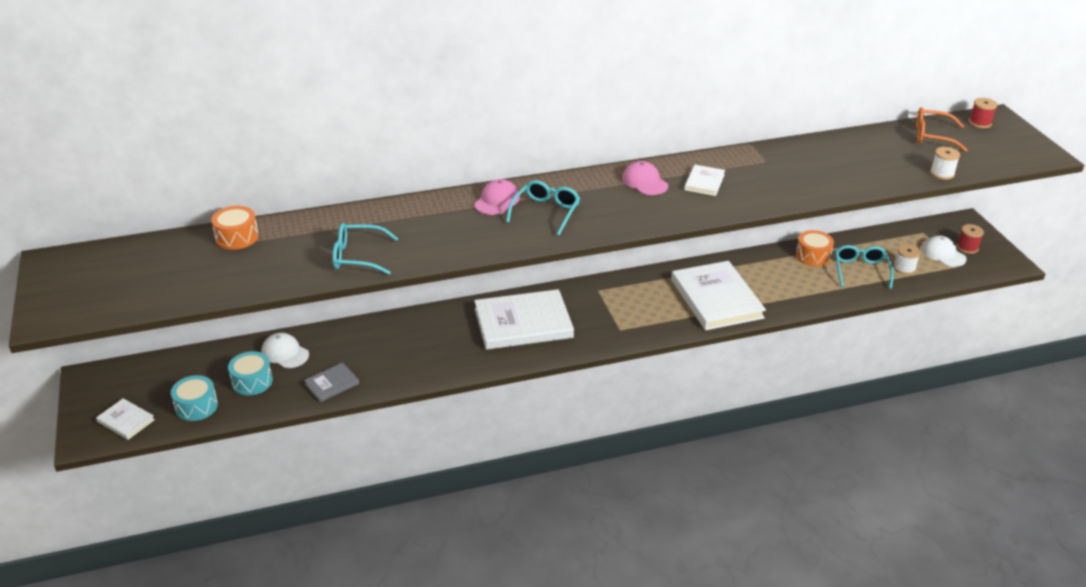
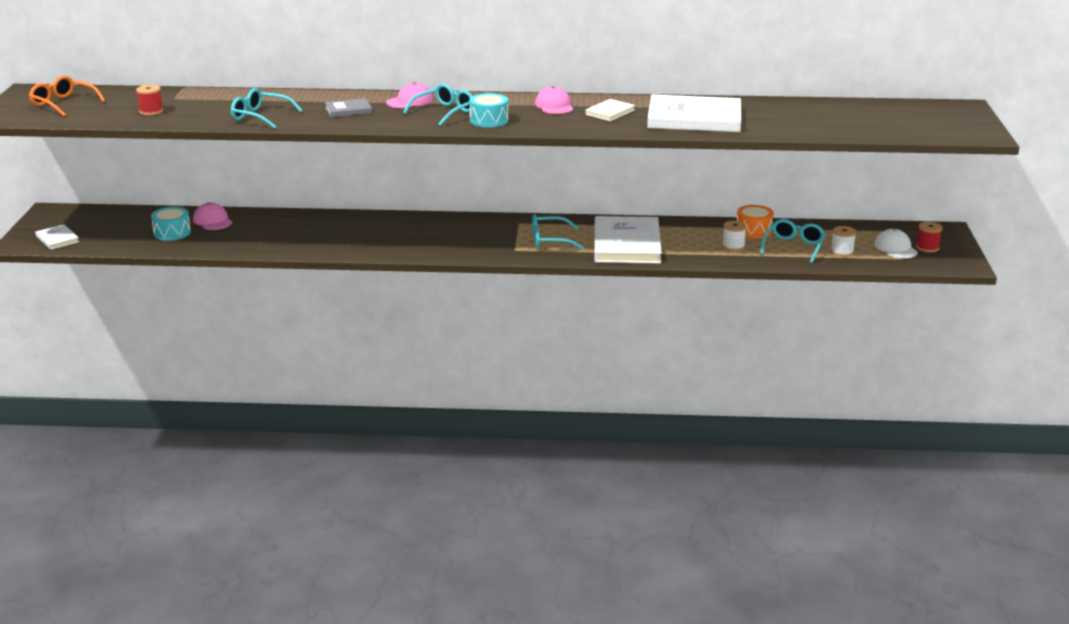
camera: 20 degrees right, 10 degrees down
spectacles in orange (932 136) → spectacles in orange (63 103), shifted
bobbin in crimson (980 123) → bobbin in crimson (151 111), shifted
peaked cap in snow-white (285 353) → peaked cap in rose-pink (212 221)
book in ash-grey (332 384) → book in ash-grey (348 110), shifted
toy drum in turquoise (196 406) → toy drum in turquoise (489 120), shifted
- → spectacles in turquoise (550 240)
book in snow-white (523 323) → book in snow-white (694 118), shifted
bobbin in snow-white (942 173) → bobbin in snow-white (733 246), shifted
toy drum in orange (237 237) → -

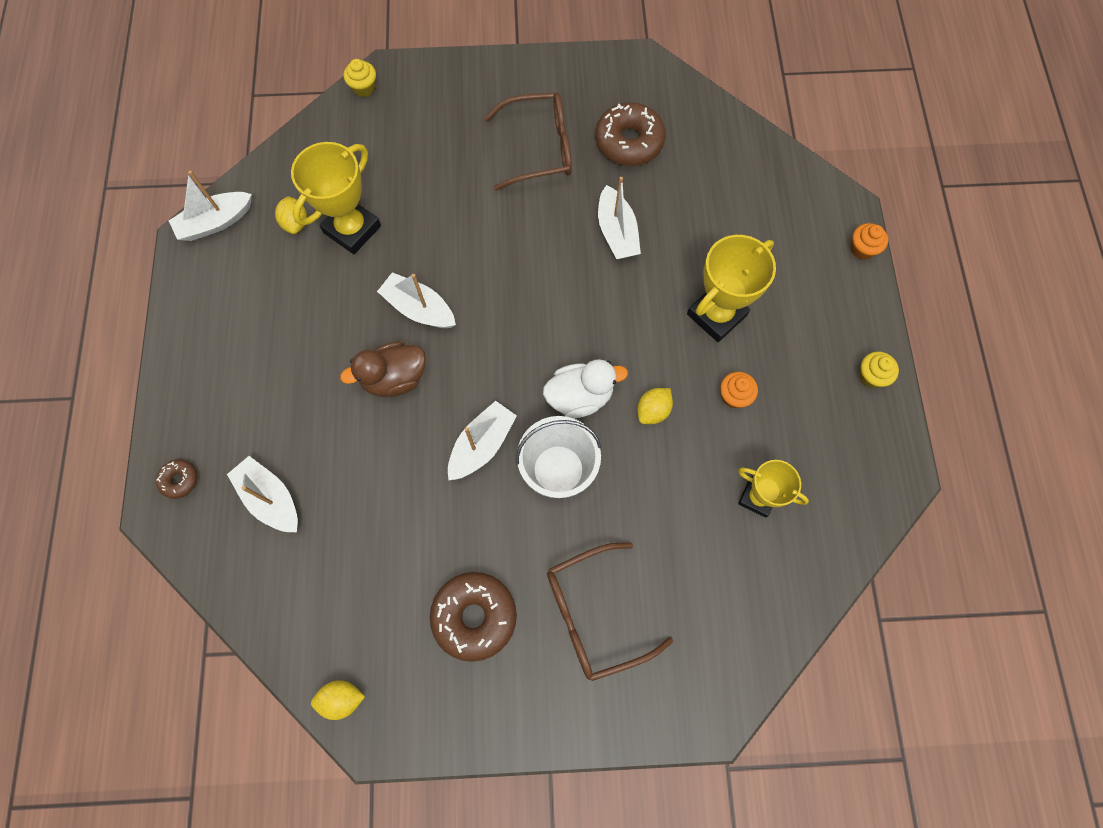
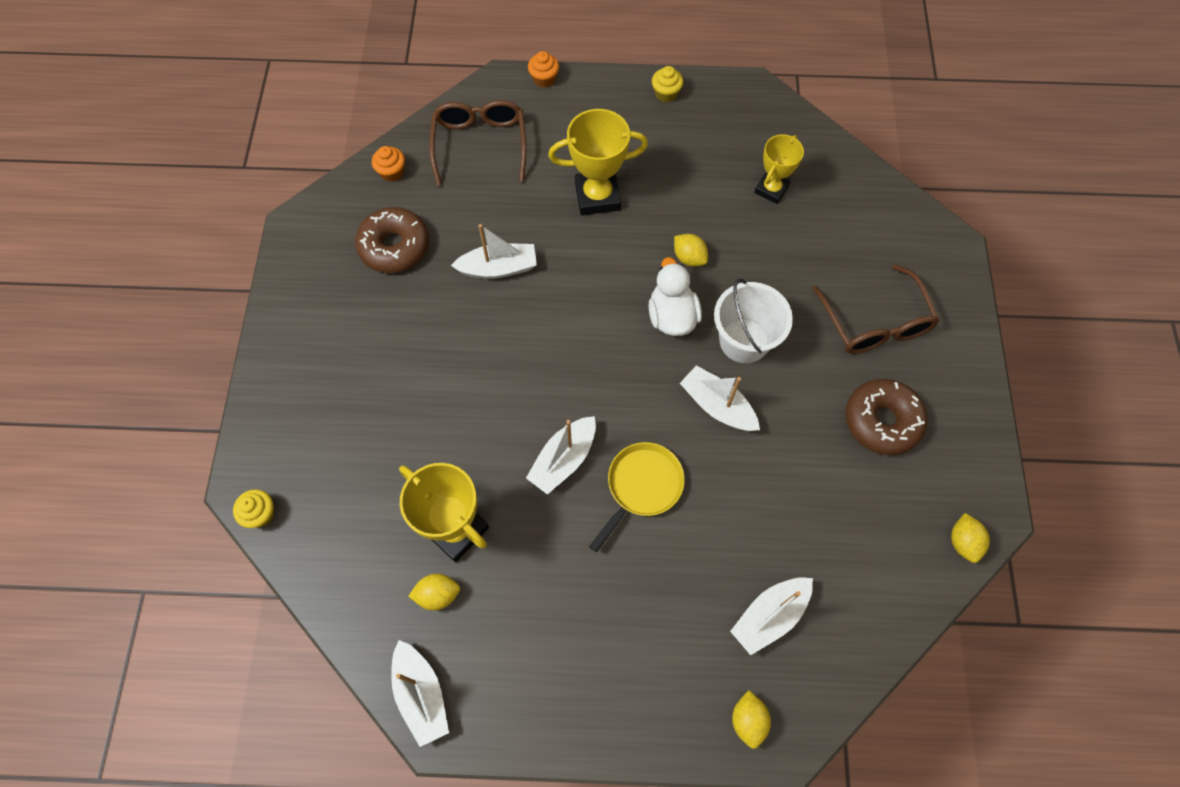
camera: 85 degrees left, 5 degrees down
fairy cake in orange (734 396) → fairy cake in orange (392 172), shifted
spectacles in dark brown (540 148) → spectacles in dark brown (480 144), shifted
prize cup in golden (716 315) → prize cup in golden (597 196), 60 degrees counterclockwise
duck in dark brown (394 378) → pan in golden (641 486)
donut in dark brown (179 480) → toy lemon in golden (748 720)

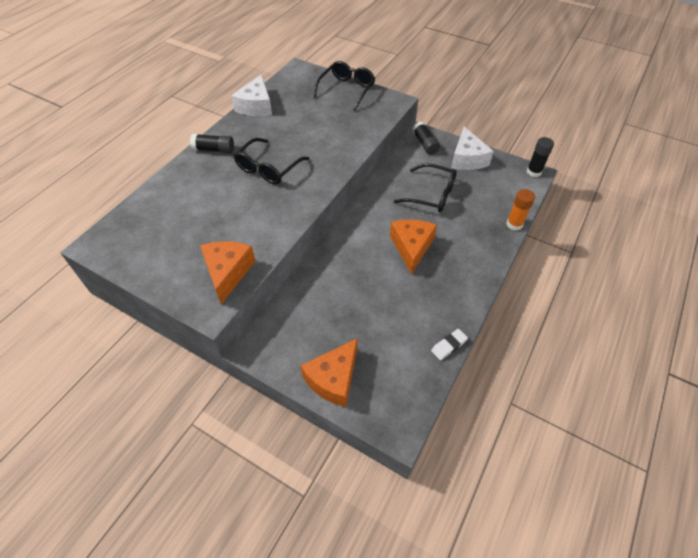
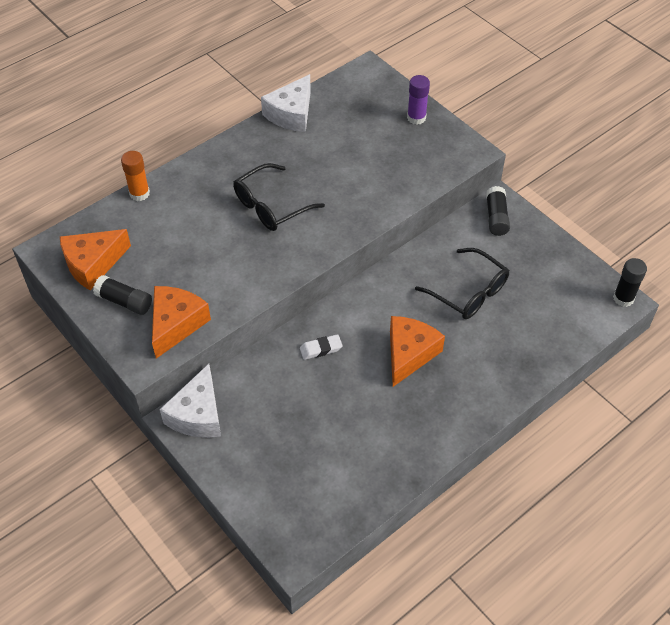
camera: 20 degrees right, 0 degrees up
cheese wedge in orange (333 379) → cheese wedge in orange (93 264), shifted
stick of glue in ebony (214 149) → stick of glue in ebony (124 301), shifted
stick of glue in orange (514 224) → stick of glue in orange (139 193), shifted
cheese wedge in snow-white (467 159) → cheese wedge in snow-white (197 414), shifted
pencil eraser in snow-white (448 346) → pencil eraser in snow-white (321 349), shifted
spectacles in ebony (347 90) → stick of glue in violet (416 118)

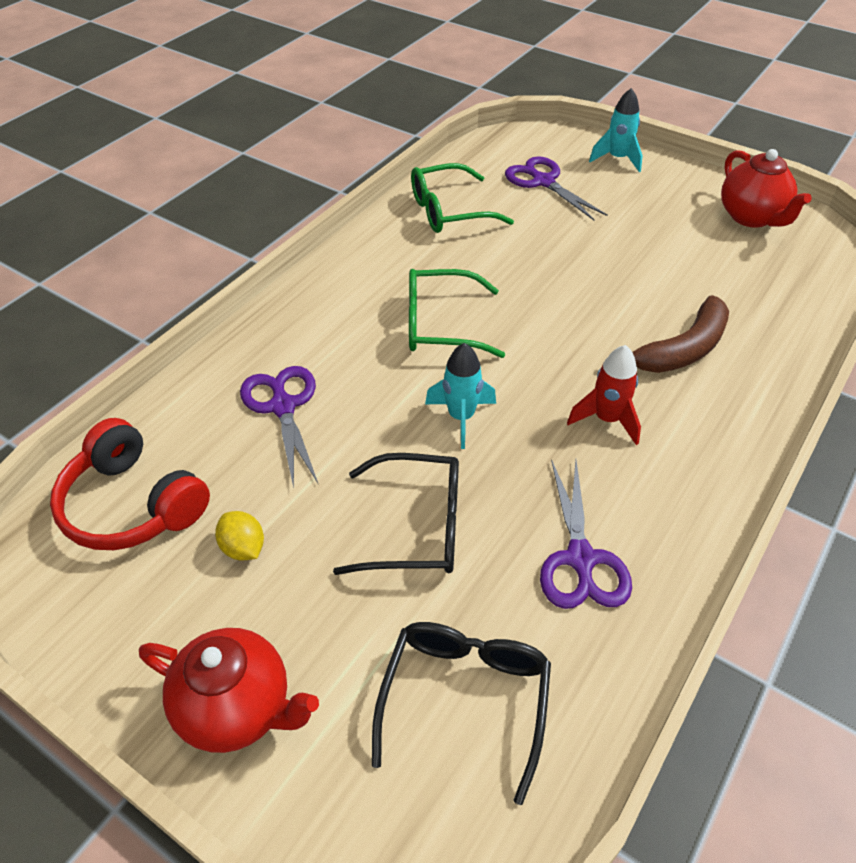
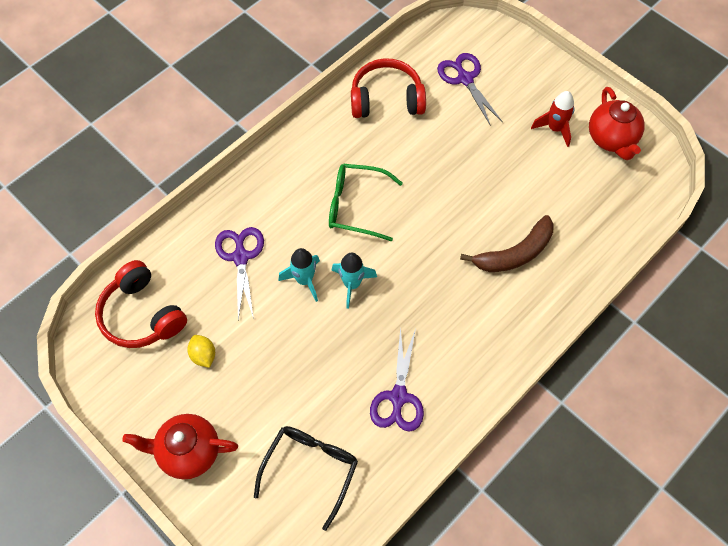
camera: 10 degrees right, 15 degrees up
china teapot in crimson (237 708) → china teapot in crimson (188 452), 150 degrees clockwise
rocket in turquoise (617 159) → rocket in turquoise (304 280), shifted
spectacles in green (449 211) → over-ear headphones in crimson (386 99)
rocket in crimson (607 419) → rocket in crimson (555 129), shifted
spectacles in ebony (417 527) → -

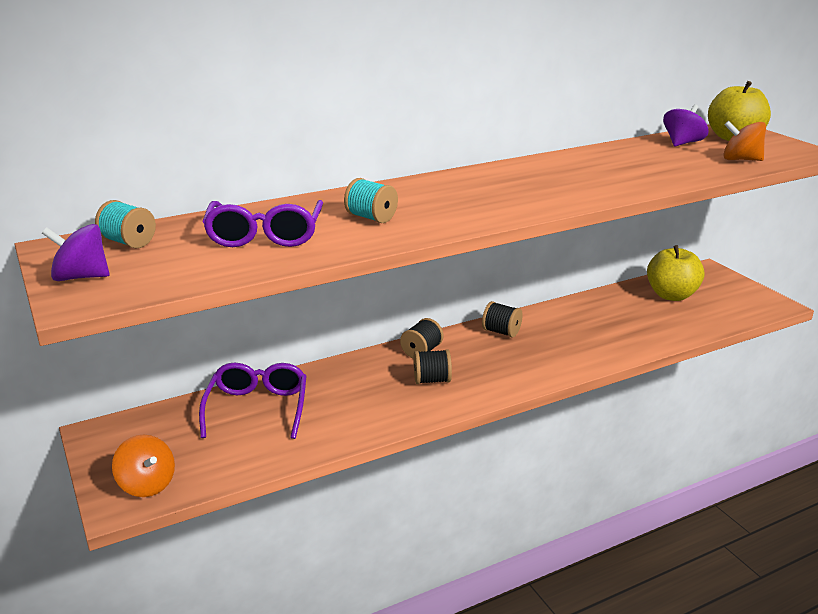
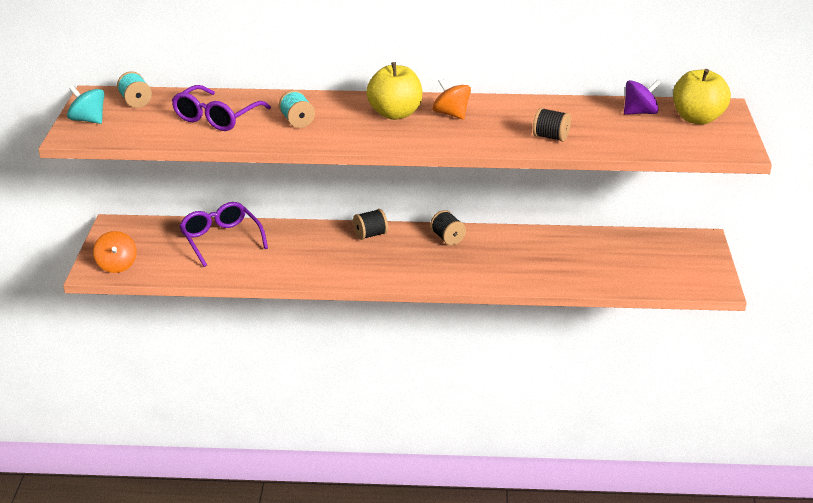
camera: 30 degrees right, 5 degrees up
toy top in violet (81 277) → toy top in turquoise (88 120)
spectacles in violet (257 408) → spectacles in violet (221 240), 60 degrees counterclockwise
toy apple in golden (671 295) → toy apple in golden (395 114), shifted
toy top in orange (740 160) → toy top in orange (451 114), shifted
bobbin in ebony (432 380) → bobbin in ebony (551 137), shifted

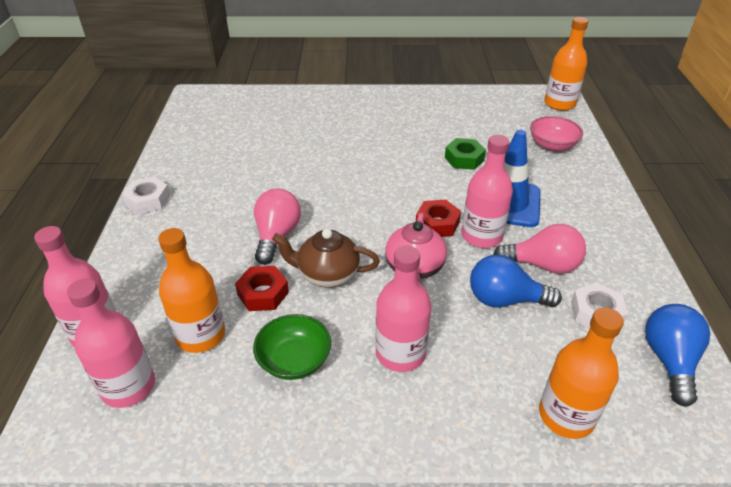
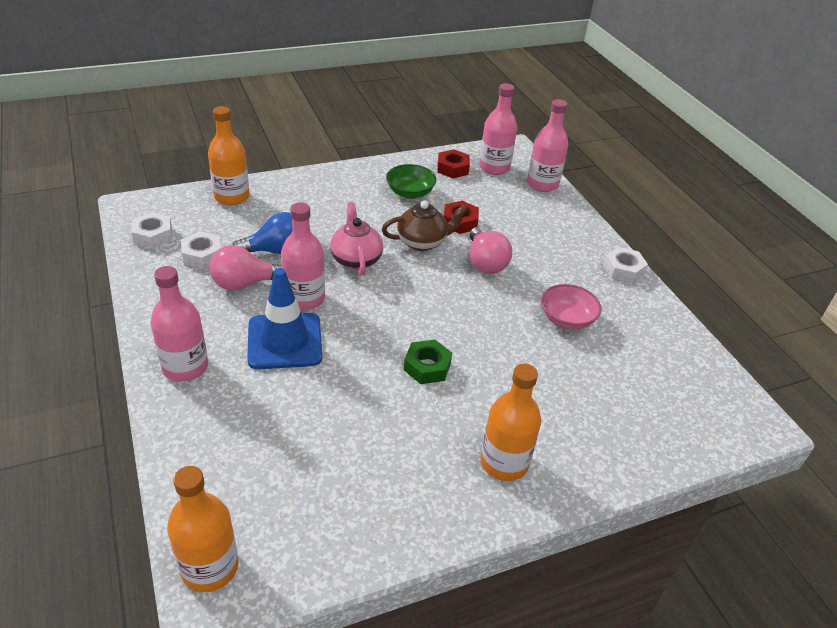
camera: 155 degrees right, 0 degrees up
lightbulb in blue (669 360) → nut in snow-white (153 235)
drink bottle in rose-pink (400 353) → drink bottle in rose-pink (185 367), shifted
nut in green (464 159) → nut in green (427 367), shifted
nut in crimson (437 223) → nut in crimson (452 168), shifted
drink bottle in orange (201 335) → drink bottle in orange (504 462), shifted
deep dish in rose-pink (552 145) → deep dish in rose-pink (566 319), shifted

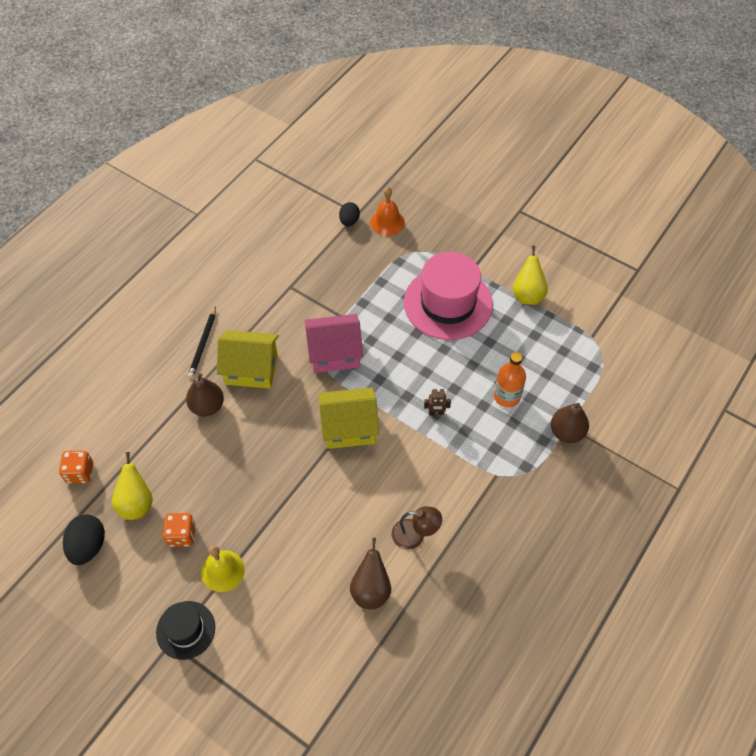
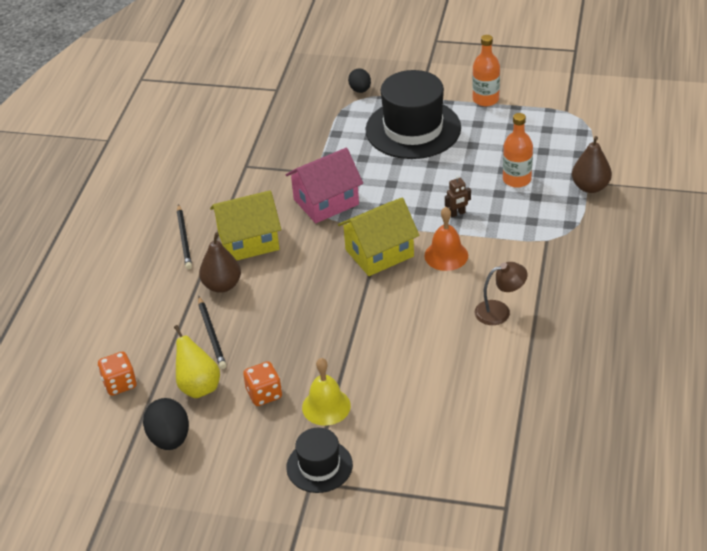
camera: 20 degrees left, 15 degrees down
- → wooden pencil in ebony (212 334)
egg in ebony (349 221) → egg in ebony (360 90), shifted
hat in rose-pink (448 303) → hat in ebony (413 129)
bell in orange (387 222) → bell in orange (446 255), shifted
pear in golden (528 295) → drink bottle in orange (485 99)
pear in dark brown (371 590) → -

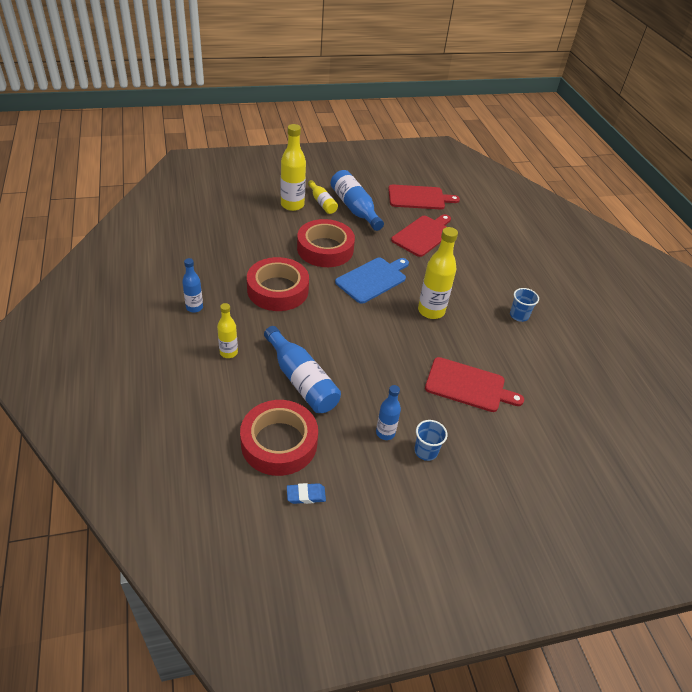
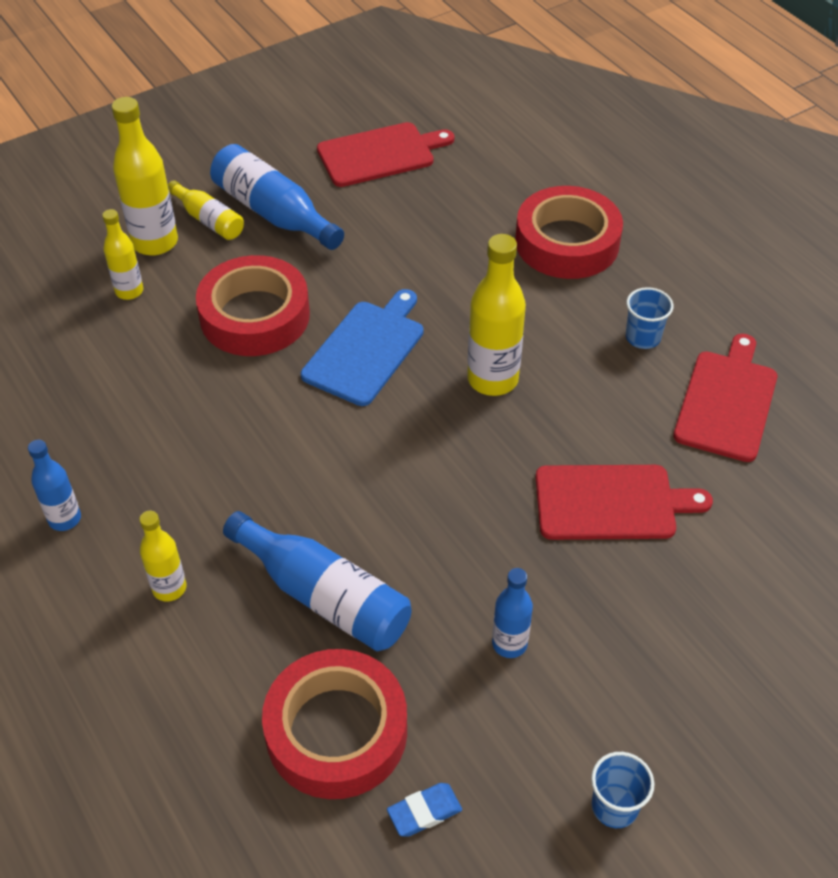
camera: 15 degrees left, 5 degrees up
- → drink bottle in golden (129 291)
sticky tape in crimson (278 290) → sticky tape in crimson (567 242), shifted
tumbler in blue (426 451) → tumbler in blue (614 806), shifted
chopping board in crimson (423 235) → chopping board in crimson (726 401), shifted

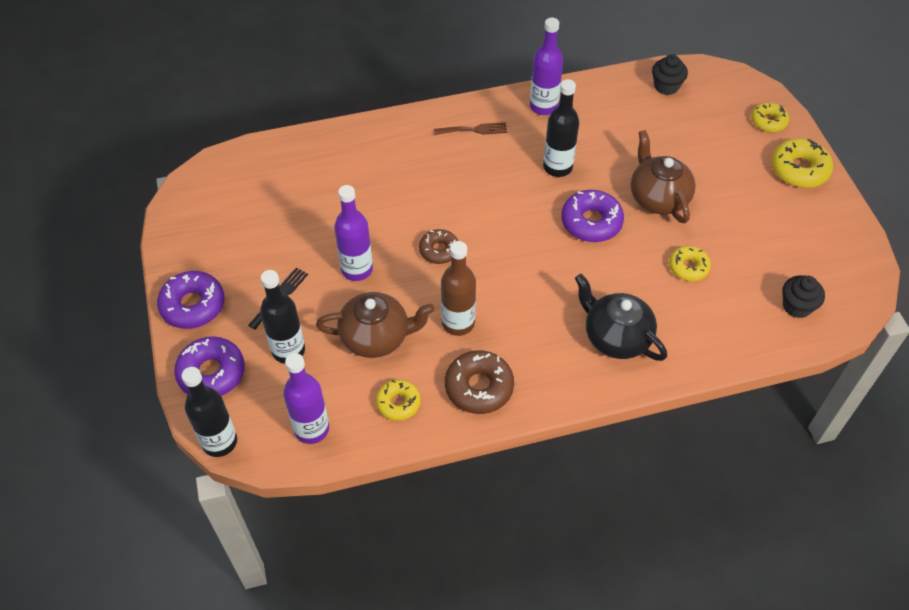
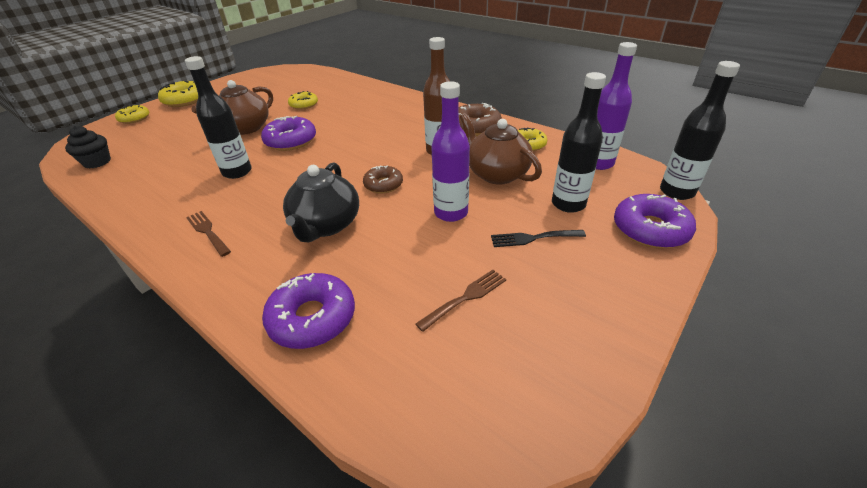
camera: 125 degrees left, 15 degrees down
donut in violet (193 305) → donut in violet (312 318), shifted
china teapot in ebony (615 337) → china teapot in ebony (326 225), shifted
- → table fork in dark brown (465 298)
drink bottle in violet (543 106) → -
fairy cake in ebony (796 306) → -

